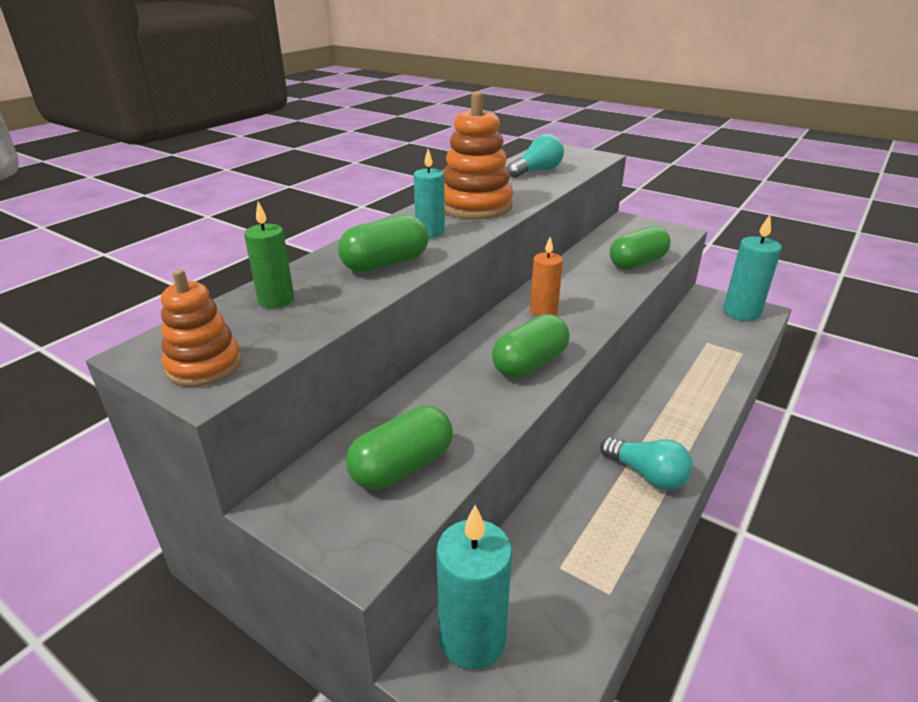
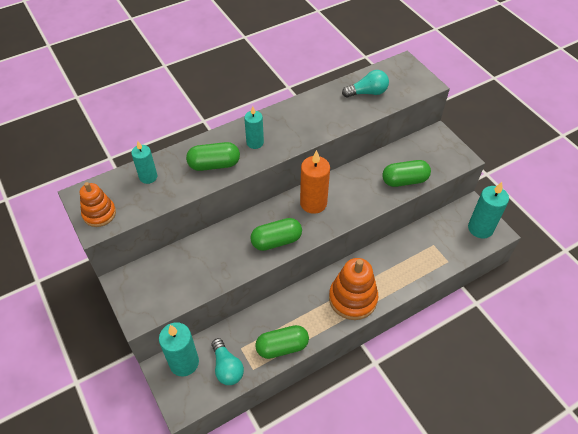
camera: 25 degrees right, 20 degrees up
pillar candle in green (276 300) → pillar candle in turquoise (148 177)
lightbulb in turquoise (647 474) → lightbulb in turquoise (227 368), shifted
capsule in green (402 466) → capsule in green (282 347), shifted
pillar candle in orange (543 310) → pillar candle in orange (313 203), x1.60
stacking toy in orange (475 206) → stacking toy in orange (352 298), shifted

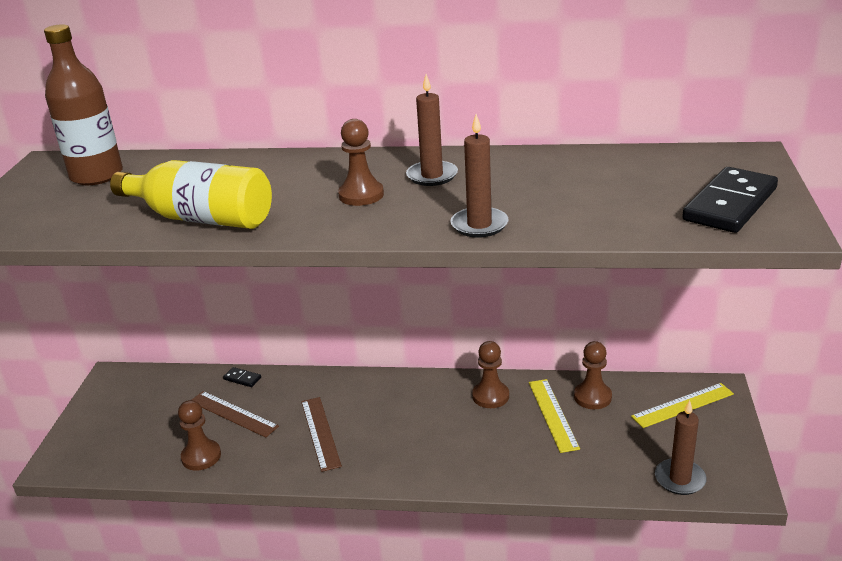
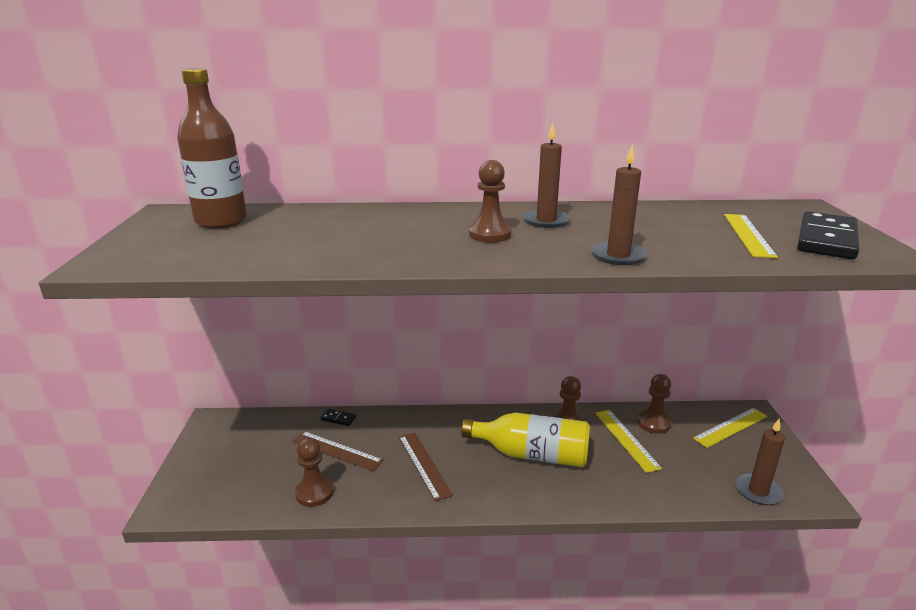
camera: 10 degrees left, 5 degrees down
drink bottle in golden (201 218) → drink bottle in golden (532 454), shifted
- → ruler in golden (748 235)

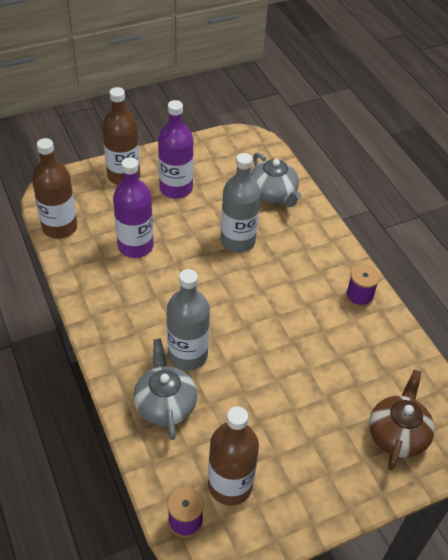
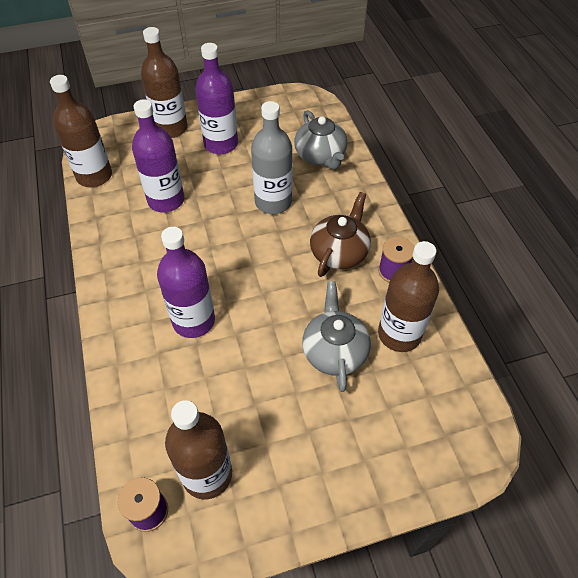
camera: 10 degrees right, 5 degrees up
drink bottle in ash-grey (187 355) → drink bottle in violet (193 321)
china teapot in ash-grey (165 404) → china teapot in ash-grey (334 351), shifted
china teapot in dark brown (397 434) → china teapot in dark brown (339 252), shifted
- → drink bottle in dark brown (399 334)

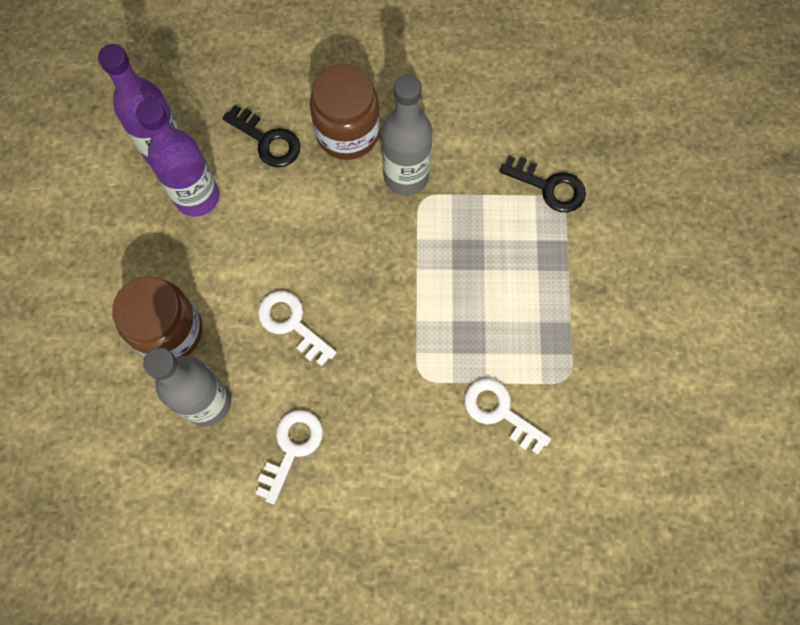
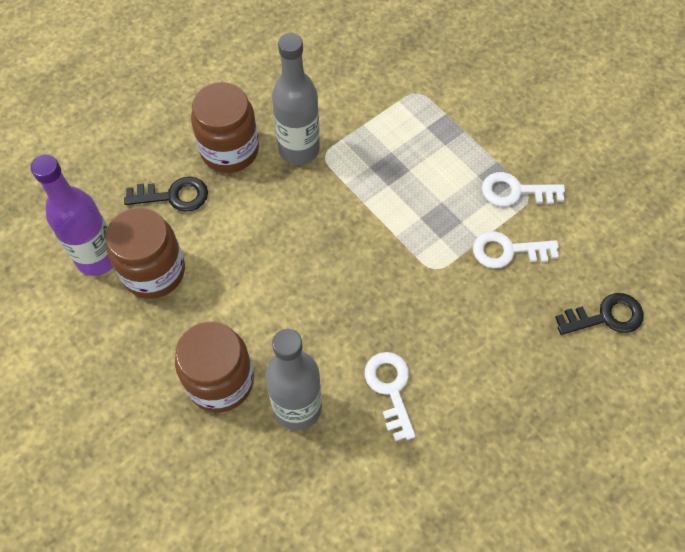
camera: 40 degrees left, 10 degrees down
drink bottle in violet (197 197) → jam jar in dark brown (154 271)
door key in snow-white (292 323) → door key in snow-white (515 191), shifted
door key in ebony (549 187) → door key in ebony (606 317), shifted

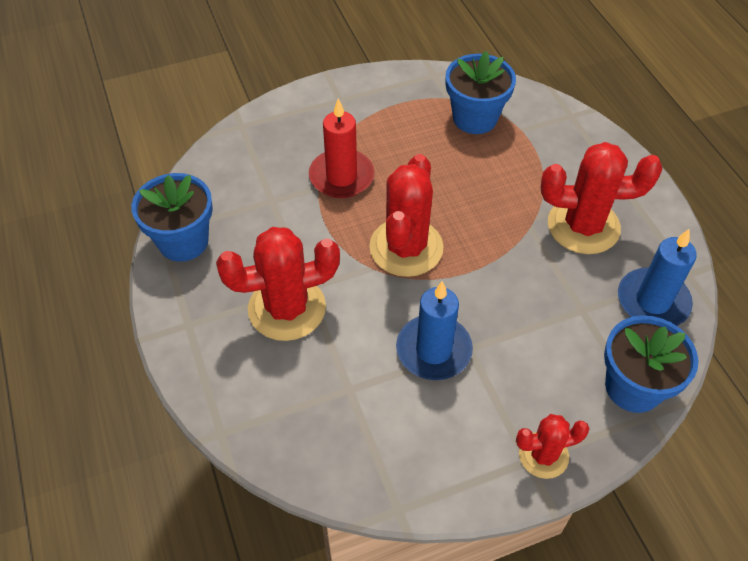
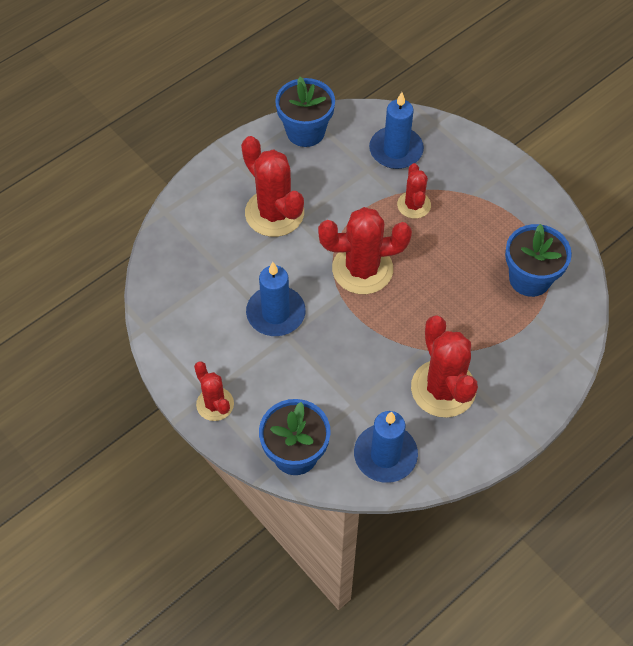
camera: 70 degrees right, 5 degrees up
- → pillar candle in blue (396 150)
pillar candle in crimson (341 177) → prickly plant in crimson (414 205)

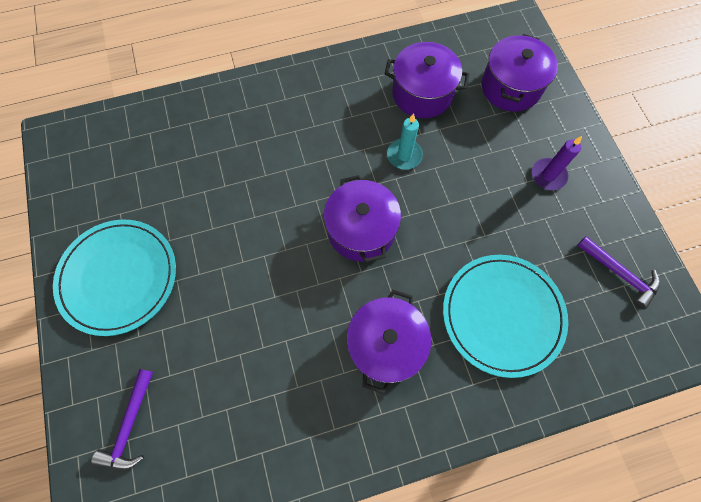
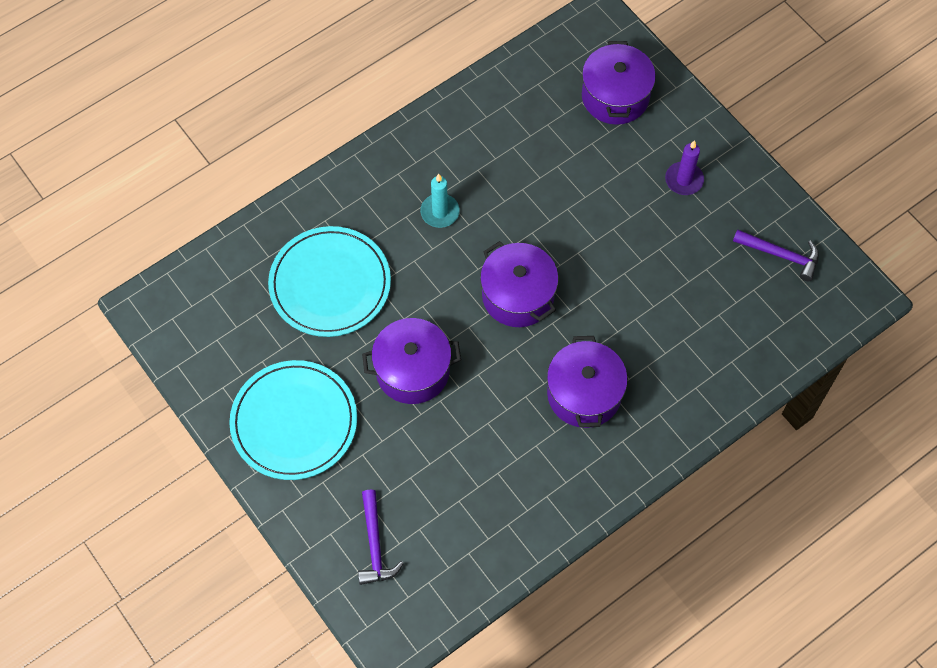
camera: 20 degrees left, 5 degrees down
flat dish in turquoise (502 315) → flat dish in turquoise (330 284), shifted
pot in violet (422 93) → pot in violet (412 371), shifted
pillar candle in turquoise (404 155) → pillar candle in turquoise (440 212), shifted

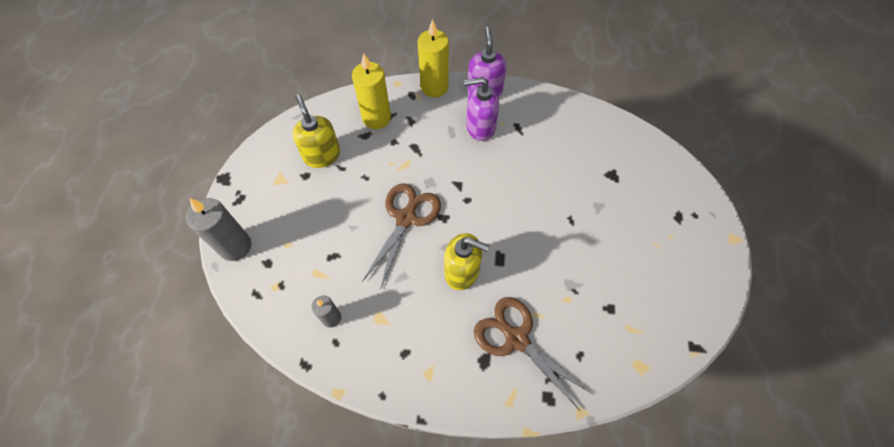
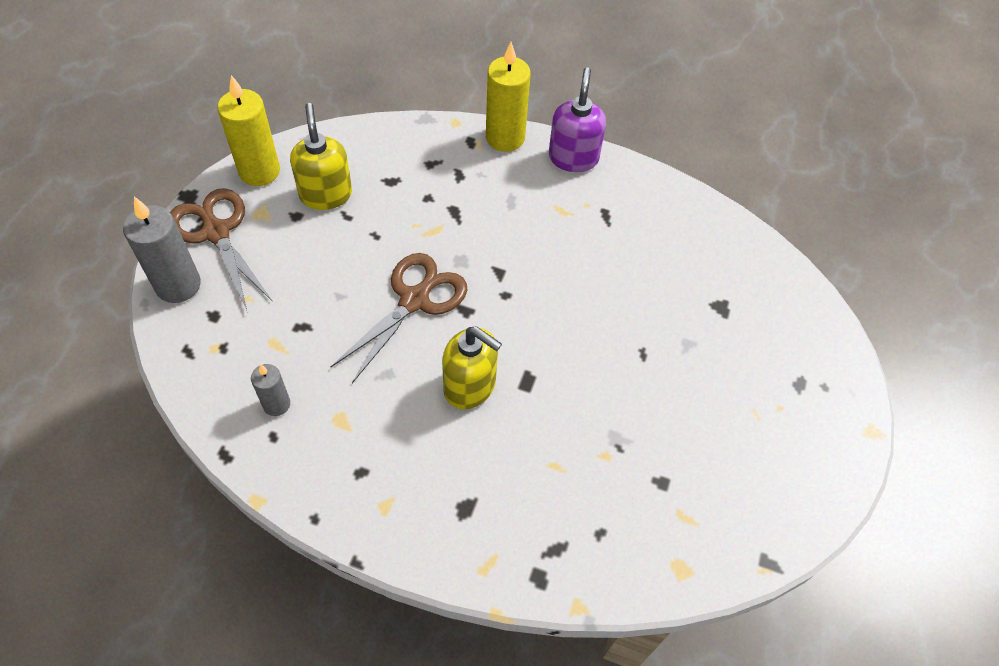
camera: 10 degrees right, 5 degrees down
pair of scissors in dark brown (516 339) → pair of scissors in dark brown (216 232), shifted
pillar candle in golden (376 118) → pillar candle in golden (259 171), shifted
soap pump in violet (480 127) → -

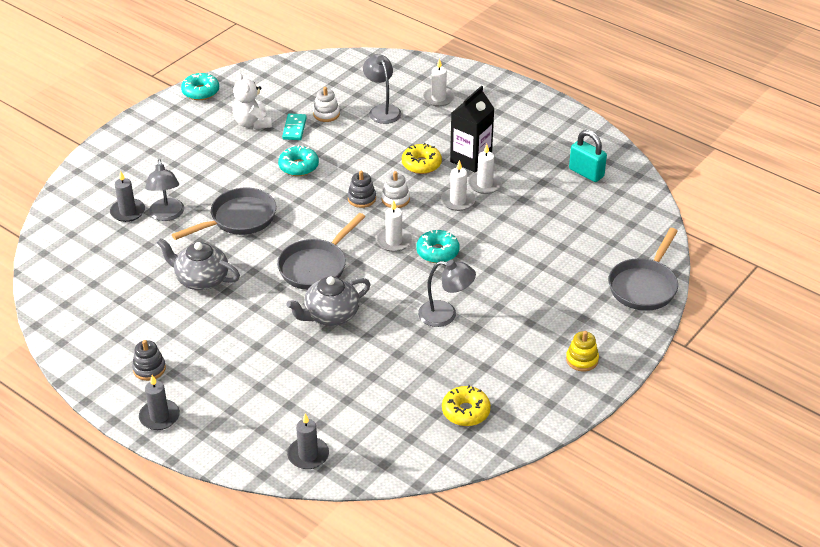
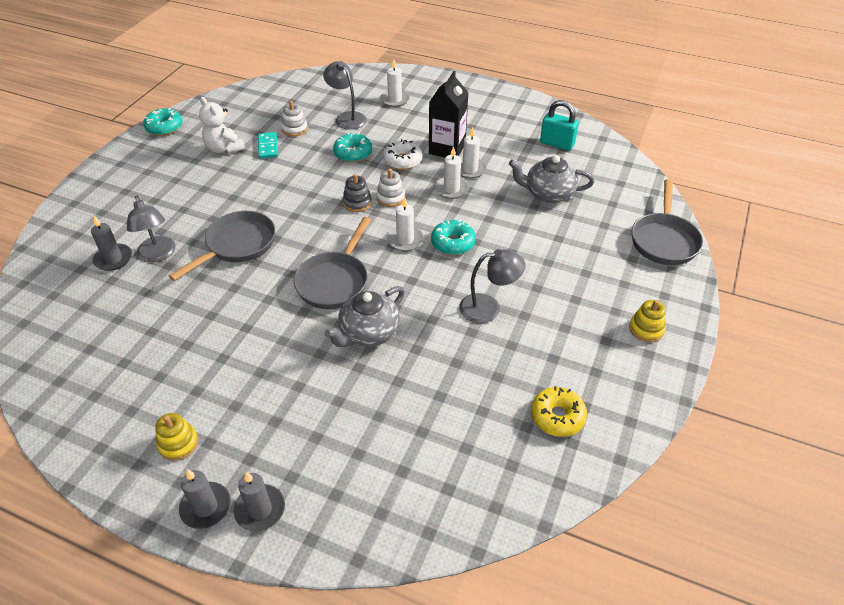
camera: 15 degrees left, 5 degrees up
stacking toy in ash-grey (149 369) → stacking toy in golden (178 443)
pillar candle in ash-grey (308 455) → pillar candle in ash-grey (260 509), shifted
donut in turquoise (298 166) → donut in turquoise (353 153), shifted
donut in golden (421 164) → donut in snow-white (402 160)
china teapot in ash-grey (201 279) → china teapot in ash-grey (548 194), shifted

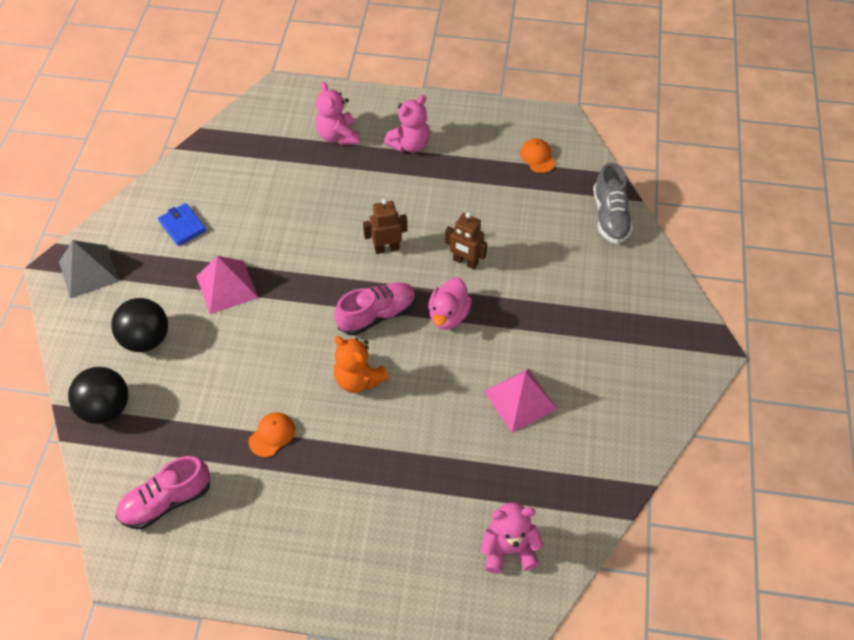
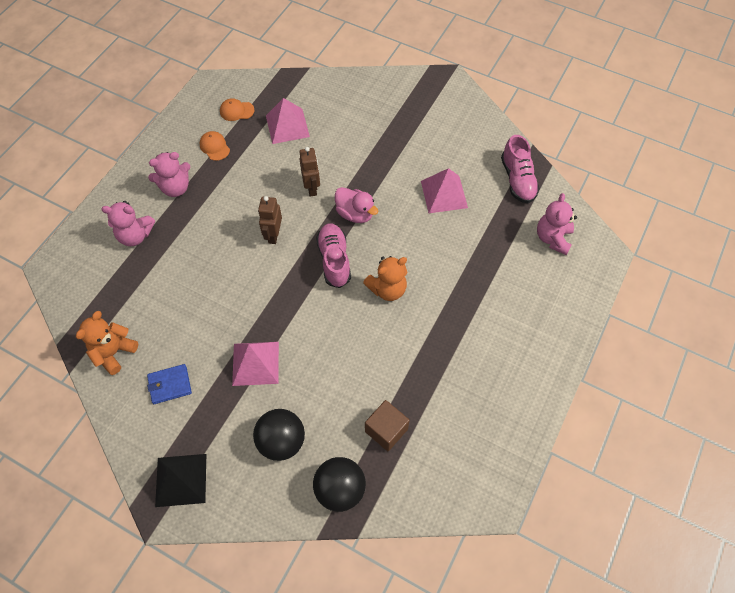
camera: 70 degrees left, 5 degrees up
- → stuffed bear in orange (114 352)
stuffed bear in rose-pink (409 144) → stuffed bear in rose-pink (175 188), 90 degrees clockwise
solid pyramid in ash-grey (89 271) → solid pyramid in ebony (181 479)
peaked cap in orange (272 435) → peaked cap in orange (214 147), shifted
- → solid pyramid in rose-pink (287 126)
robot figure in dark brown (465 262) → robot figure in dark brown (312 188), 60 degrees counterclockwise
- → block in dark brown (386 430)
shoe in rose-pink (167 501) → shoe in rose-pink (517 180), shifted
shoe in ash-grey (610 216) → -

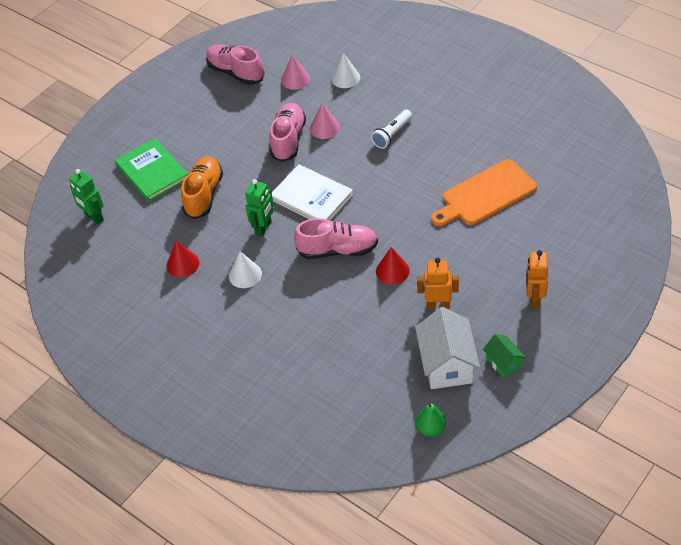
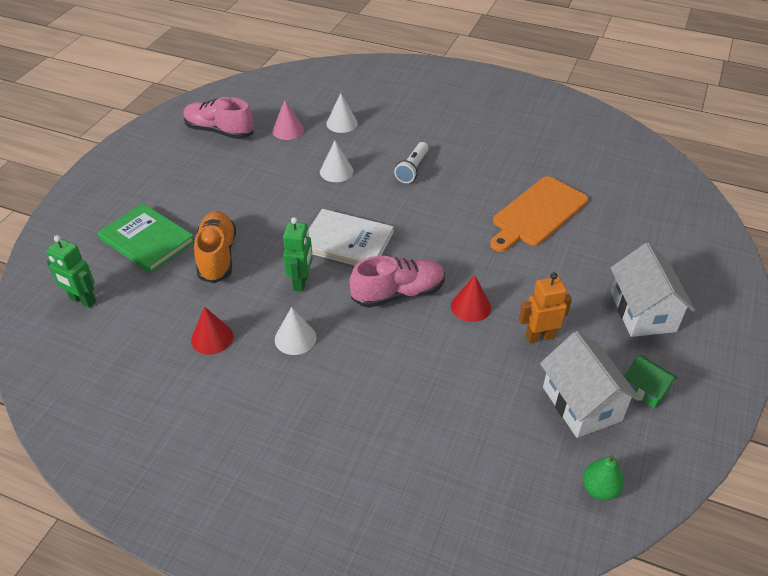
camera: 20 degrees left, 5 degrees down
solid cone in rose-pink (324 128) → solid cone in snow-white (336 171)
robot figure in orange (534 299) → house in snow-white (643 312)
shoe in rose-pink (288 140) → -

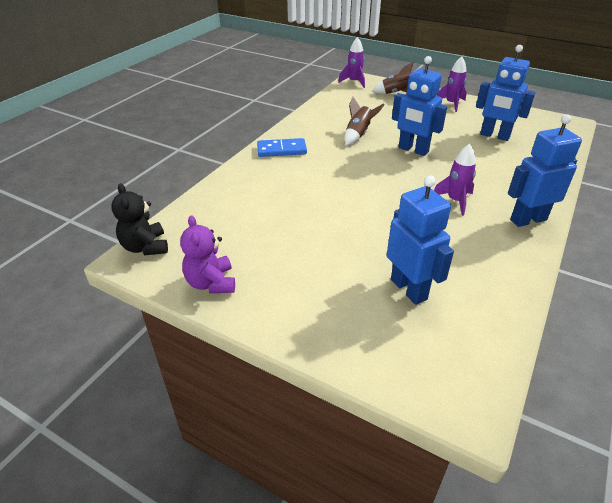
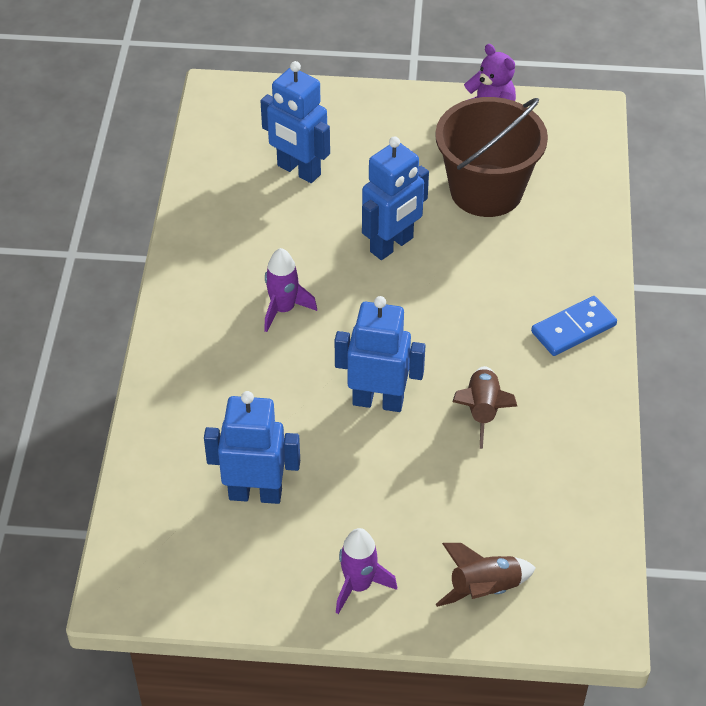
camera: 155 degrees right, 10 degrees up
robot figure in blue (528 220) → robot figure in blue (392 245), shifted
- → pail in dark brown (486 190)
stuffed bear in ebony (145 247) → -
rocket in violet (354 82) → -

